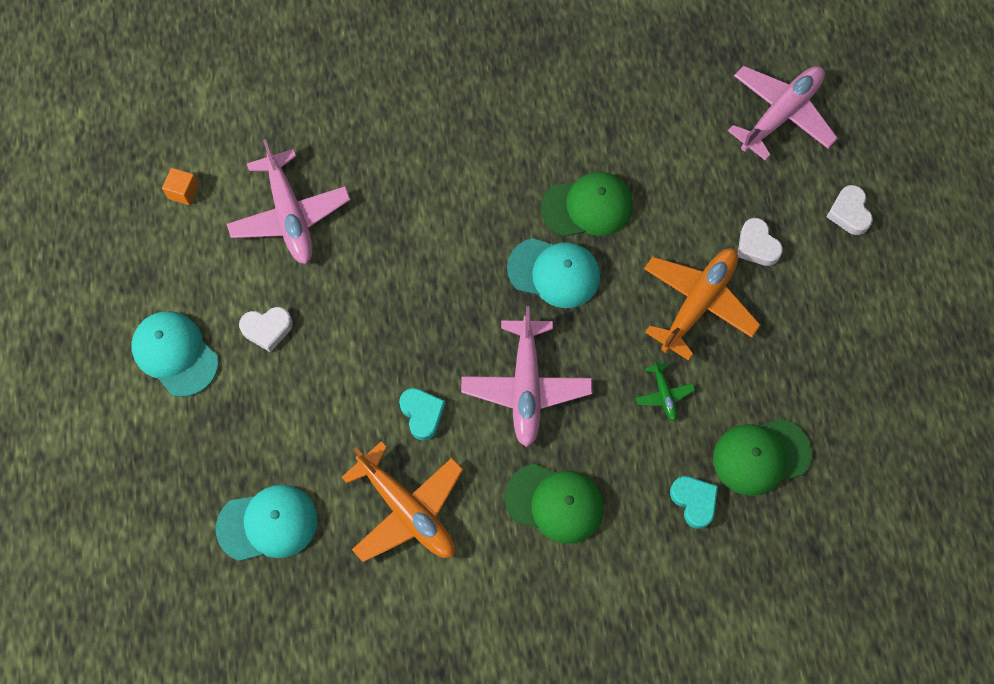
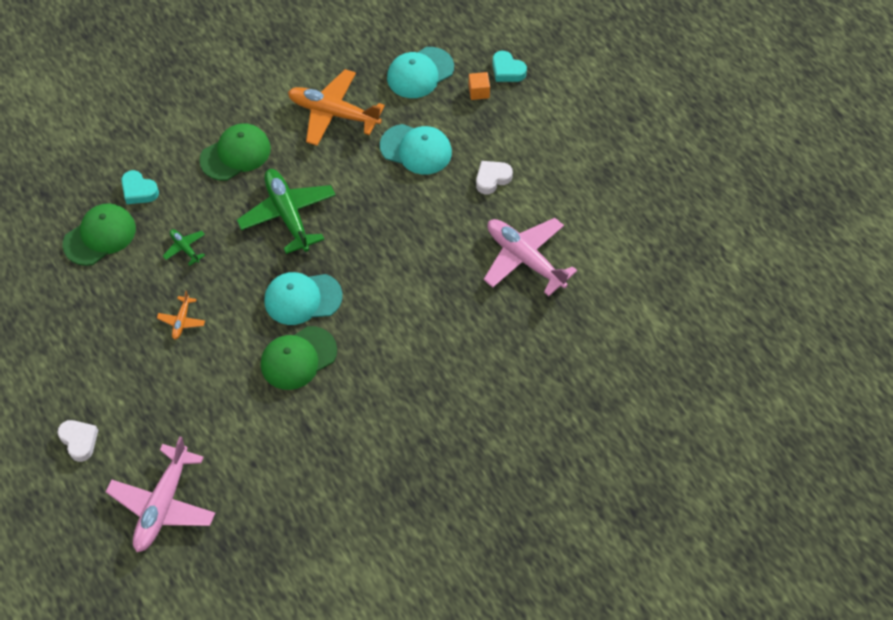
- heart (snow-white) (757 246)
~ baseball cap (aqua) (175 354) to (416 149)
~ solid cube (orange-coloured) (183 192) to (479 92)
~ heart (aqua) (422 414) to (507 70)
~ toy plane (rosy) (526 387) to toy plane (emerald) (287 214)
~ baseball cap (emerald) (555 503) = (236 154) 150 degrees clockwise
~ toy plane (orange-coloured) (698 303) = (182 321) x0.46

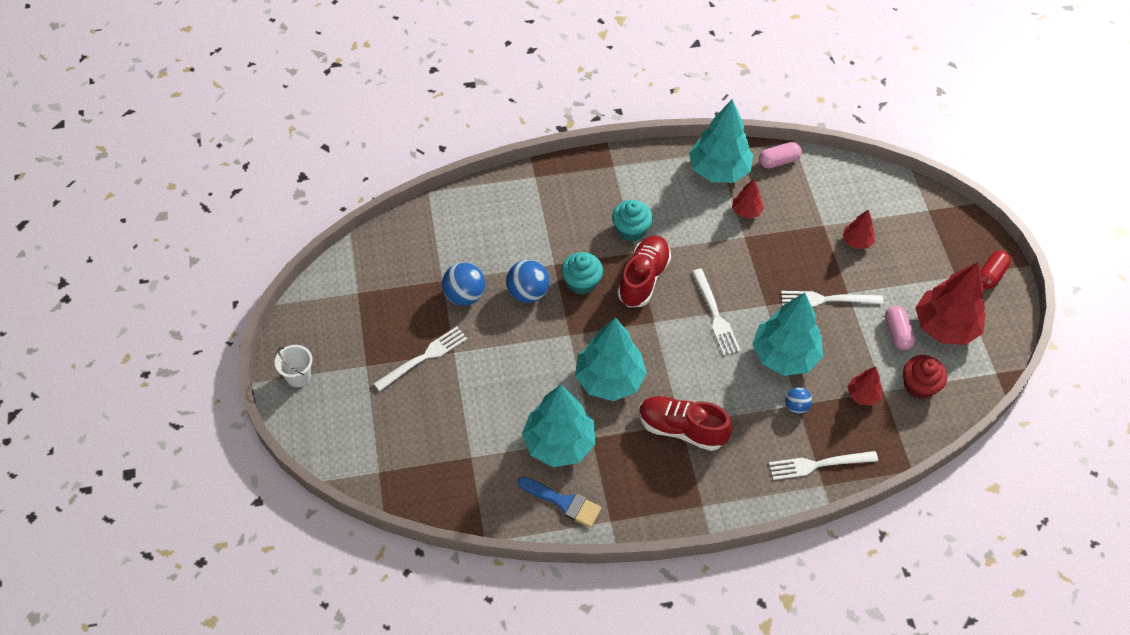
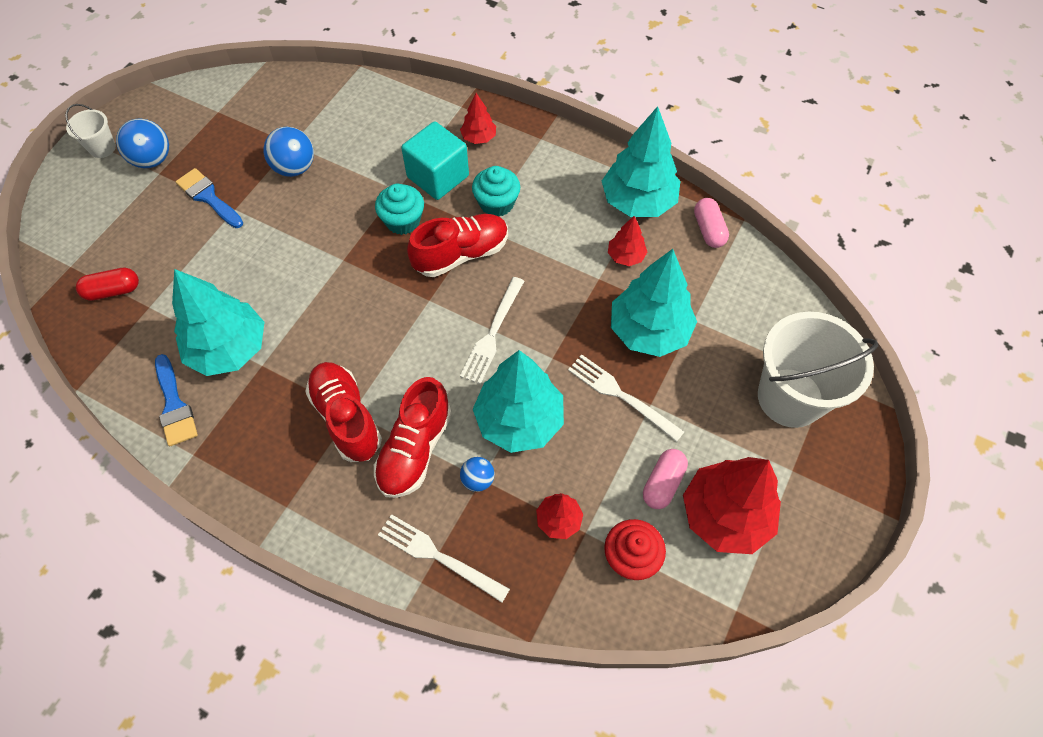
+ shoe (crimson) (415 449)
+ solid cube (aqua) (438 176)
+ sand bucket (snow-white) (790 397)
~ ball (blue) (528 293) to (152 160)
~ fir tree (aqua) (609 379) to (649 331)
~ fir tree (crimson) (856 241) to (479 138)
~ pill shape (crimson) (990 275) to (113 291)
~ dinner fork (snow-white) (424 357) to paintbrush (blue) (208 197)
~ pill shape (rosy) (778 161) = (708 230) 60 degrees clockwise

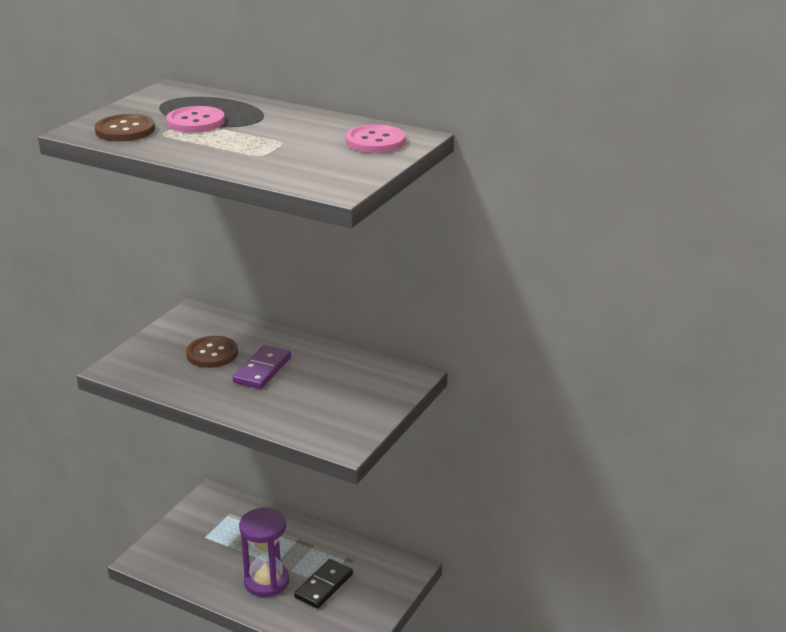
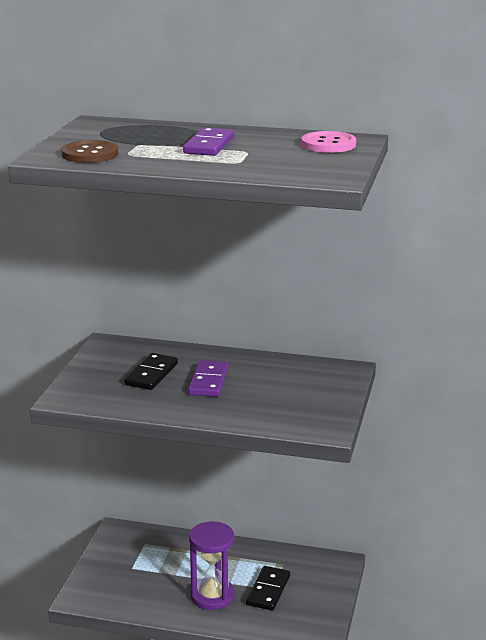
- shirt button (rosy) (195 122)
+ domino (violet) (209 145)
~ shirt button (dark brown) (212 353) to domino (black) (151 374)

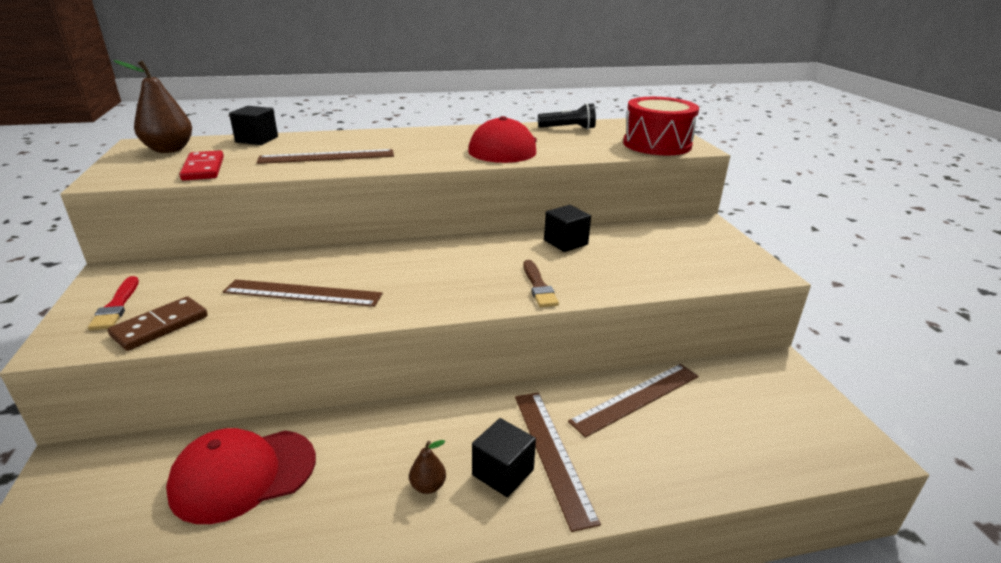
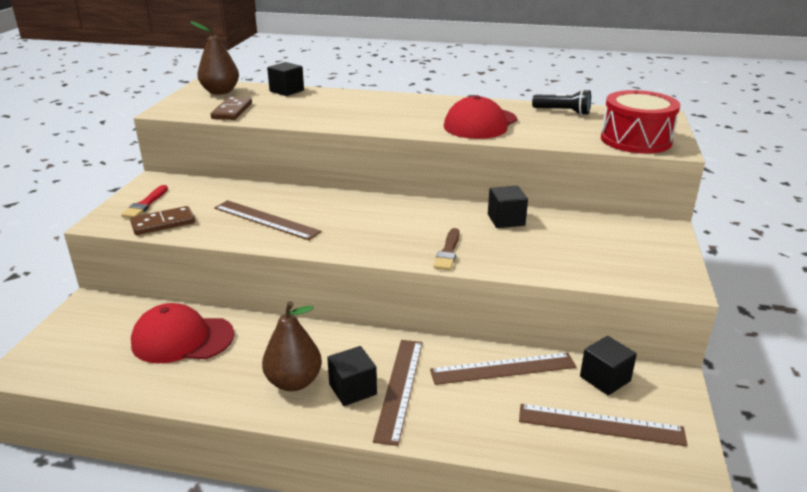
+ solid cube (black) (605 379)
~ ruler (dark brown) (327 157) to (600 425)
~ domino (crimson) (203 169) to domino (dark brown) (232 111)
~ pear fruit (dark brown) (428 486) = (294 382) x2.03

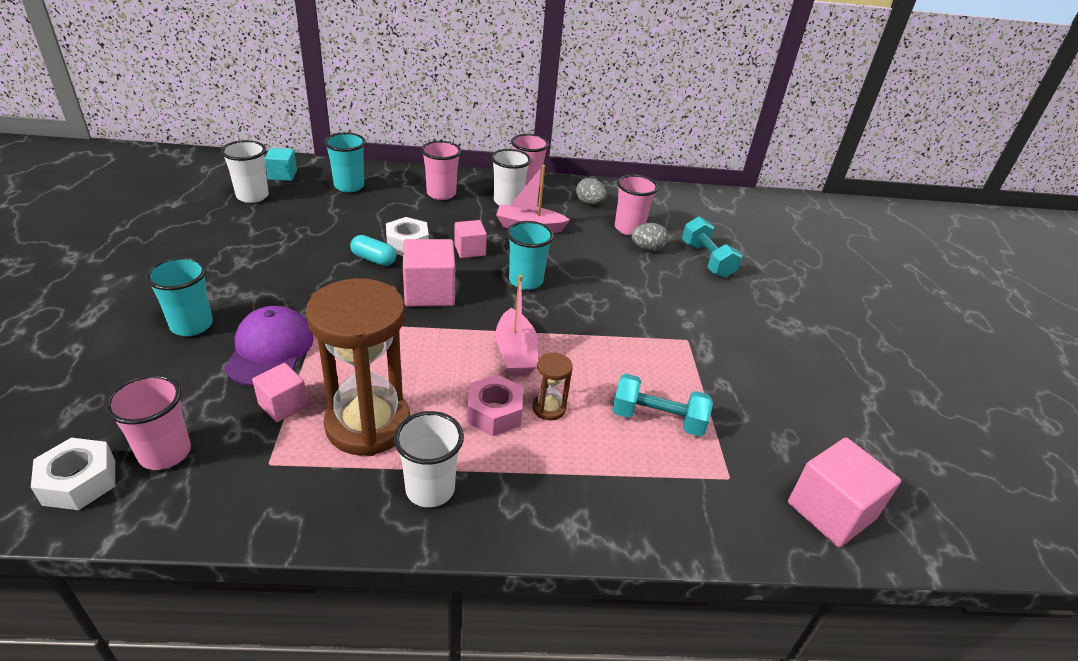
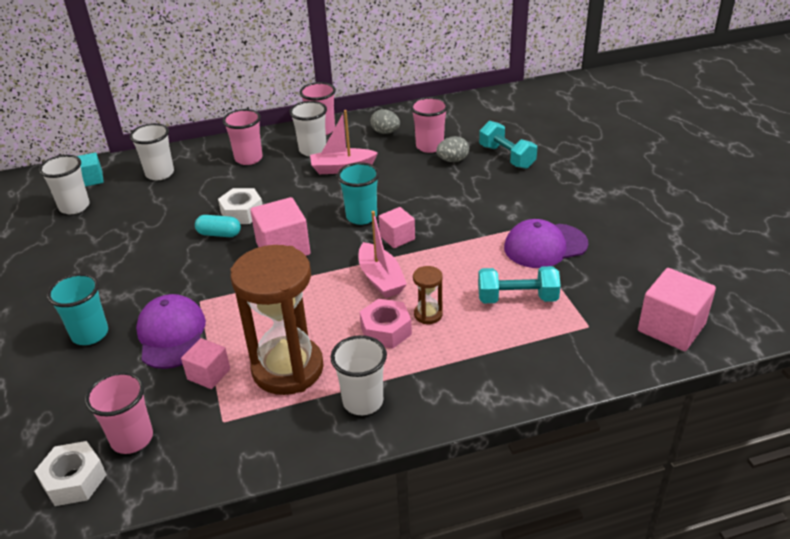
+ baseball cap (violet) (545 246)
~ solid cube (rosy) (470 250) to (397 238)
~ tumbler (aqua) (349 186) to tumbler (snow-white) (160 173)

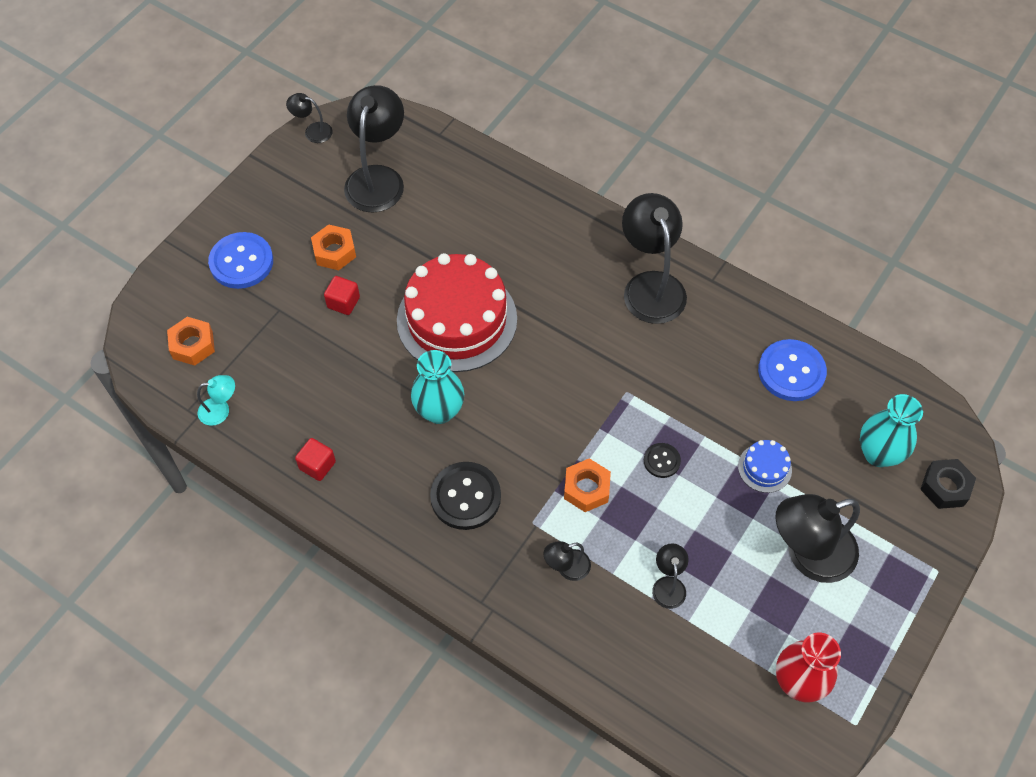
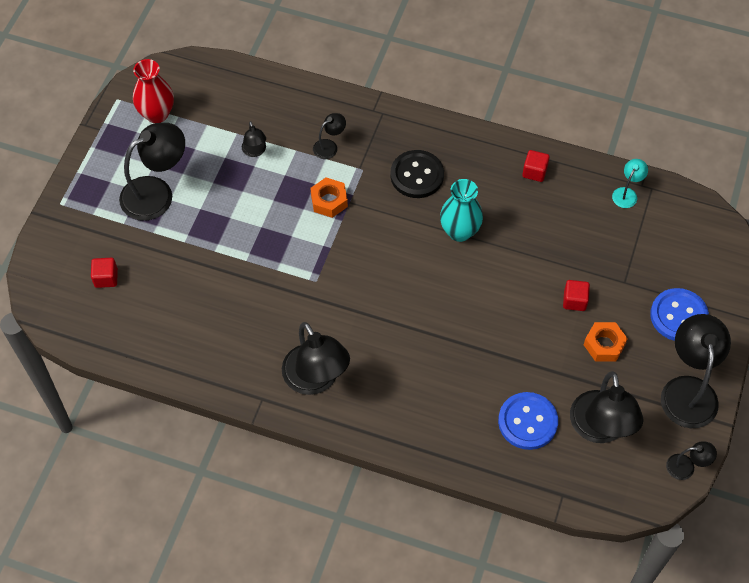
- hex nut (orange-coloured) (193 345)
- layer cake (crimson) (457 319)
- shirt button (black) (661 461)
- layer cake (blue) (764 468)
- hex nut (black) (945 487)
+ reading lamp (black) (688 390)
~ shirt button (blue) (791 371) to (527 422)
~ flower vase (aqua) (878 454) to solid cube (crimson) (106 278)
~ reading lamp (aqua) (220 410) = (627 193) 150 degrees clockwise

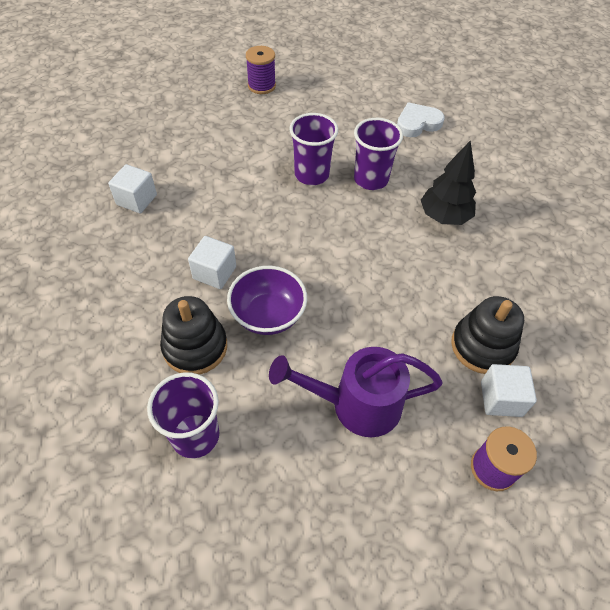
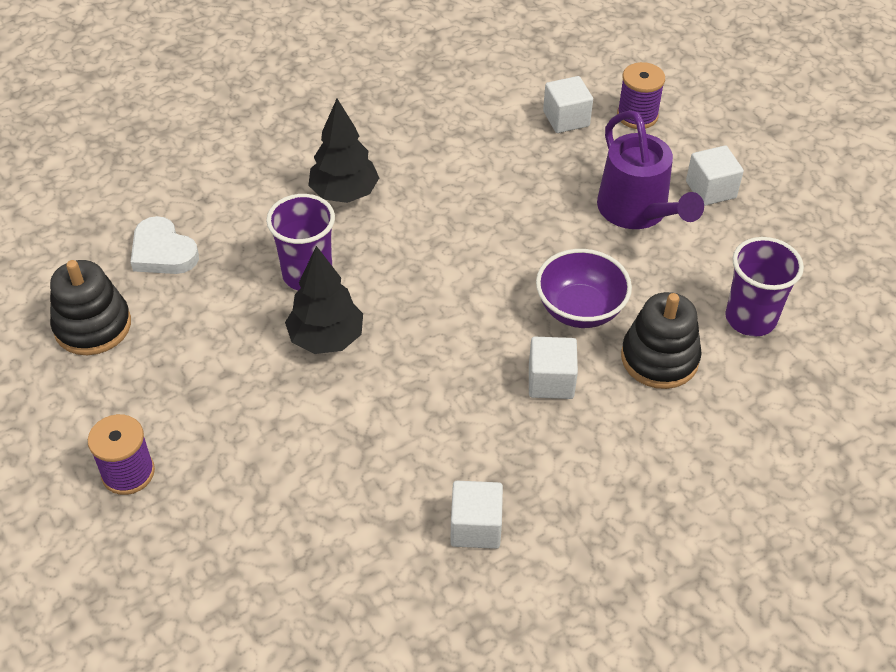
+ solid cube (snow-white) (710 190)
~ stacking rings (black) (482 346) to (93 326)
~ tumbler (violet) (311 175) to fir tree (black) (326 339)

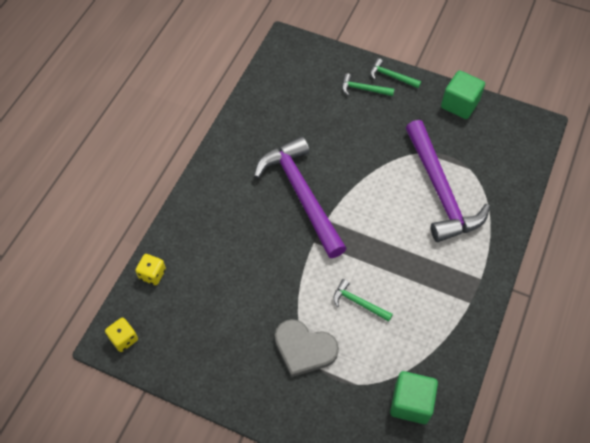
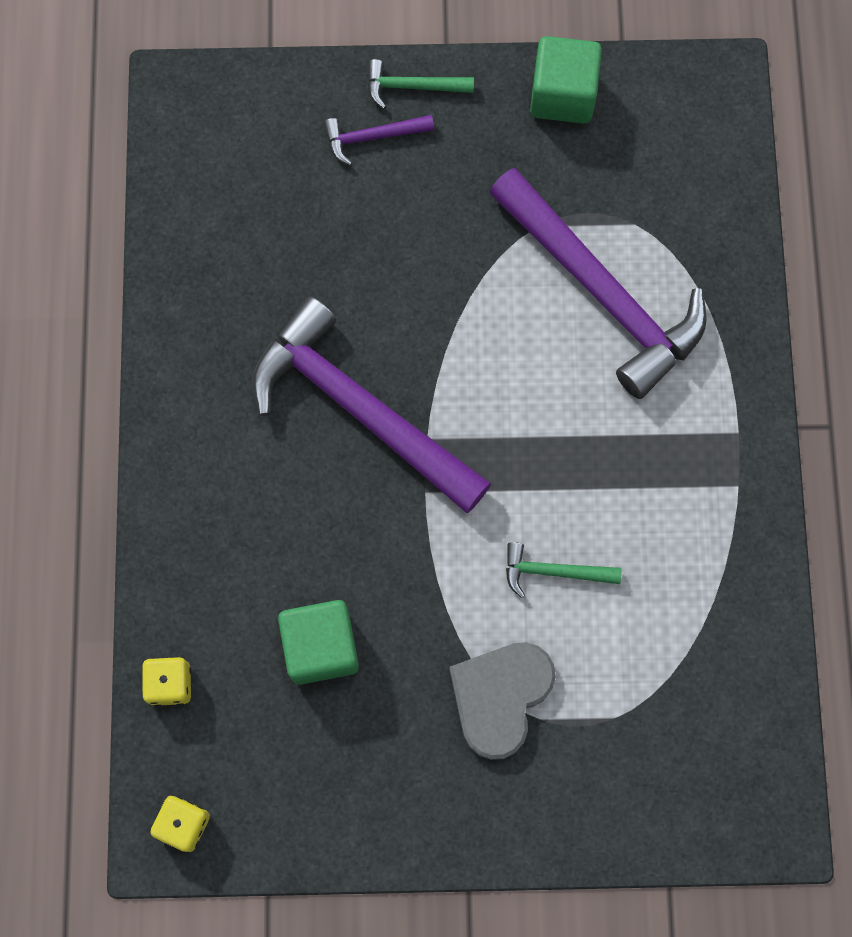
~ solid cube (emerald) (411 403) to (321 647)
~ carpenter's hammer (emerald) (363 89) to carpenter's hammer (violet) (372 137)
~ heart (gray) (304 348) = (500 697) 120 degrees clockwise

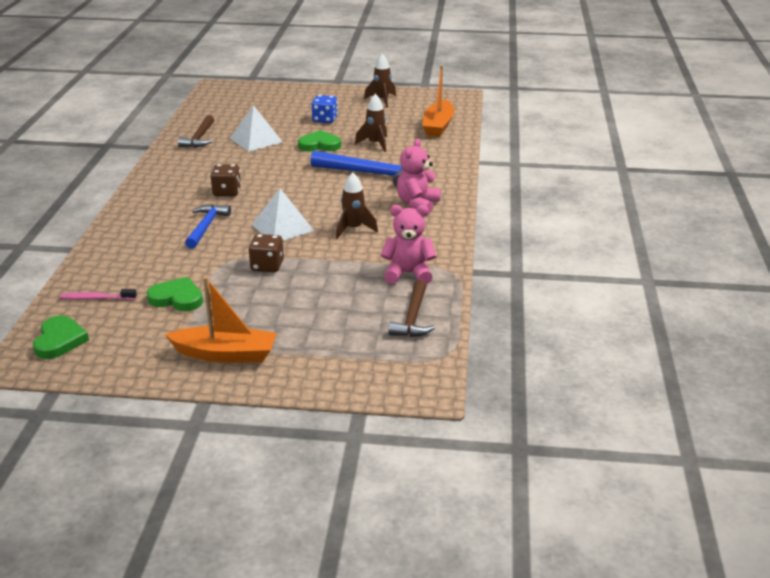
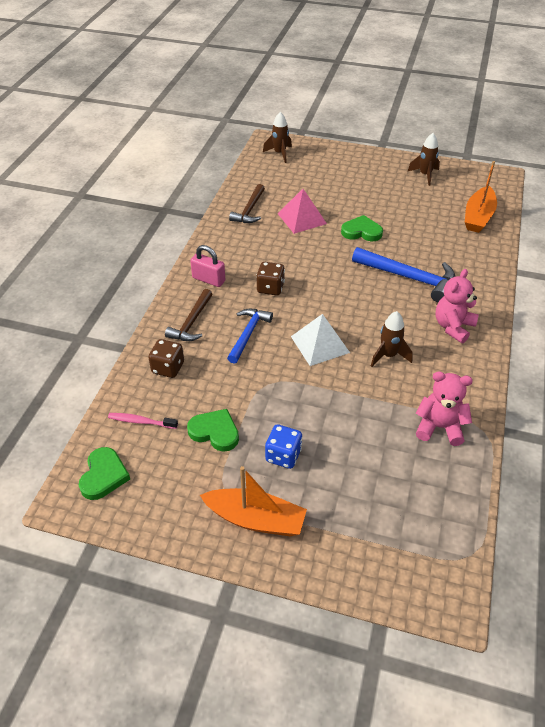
+ lock (rosy) (208 279)
~ die (dark brown) (267 266) to (168 368)
~ die (blue) (325 120) to (283 455)
~ rocket (dark brown) (375 144) to (279 153)
~ carpenter's hammer (dark brown) (413 318) to (192 322)
~ solid pyramid (snow-white) (256 140) to solid pyramid (rosy) (302 218)

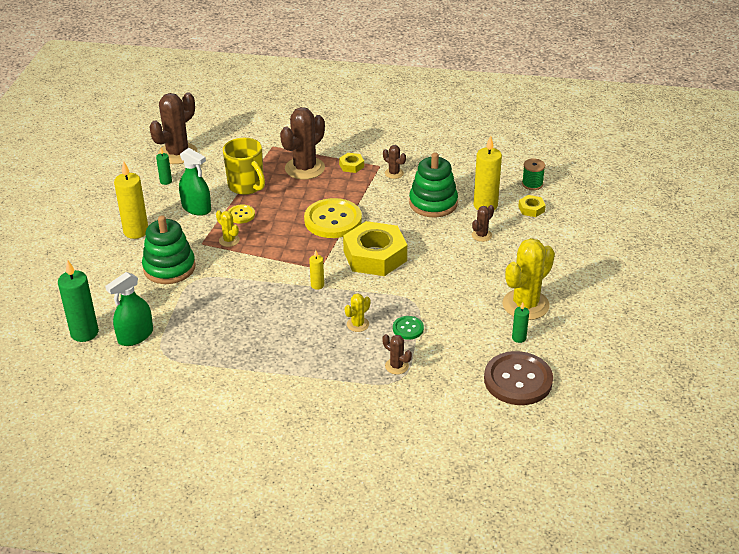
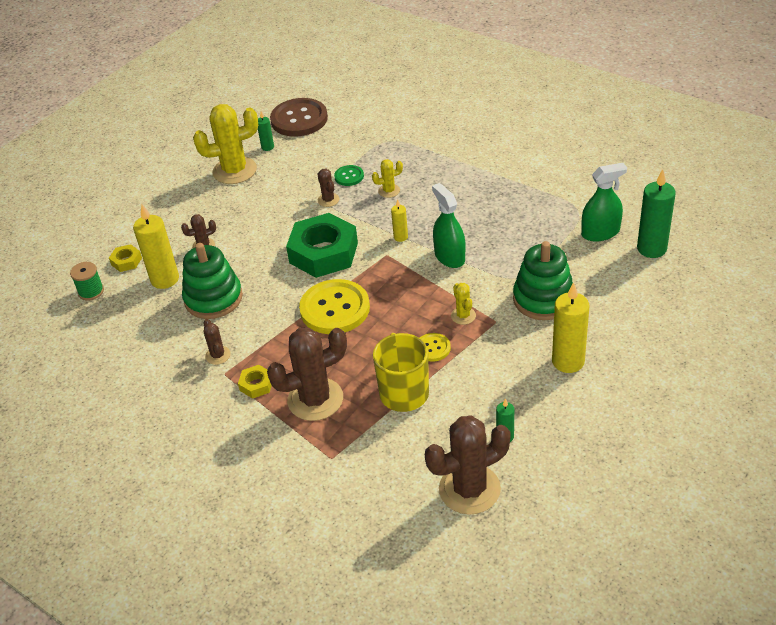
~ spray bottle (emerald) (196 208) to (449 256)
~ saguaro cactus (dark brown) (396 366) to (328 200)
~ hex nut (golden) (375 256) to hex nut (emerald) (323 253)

